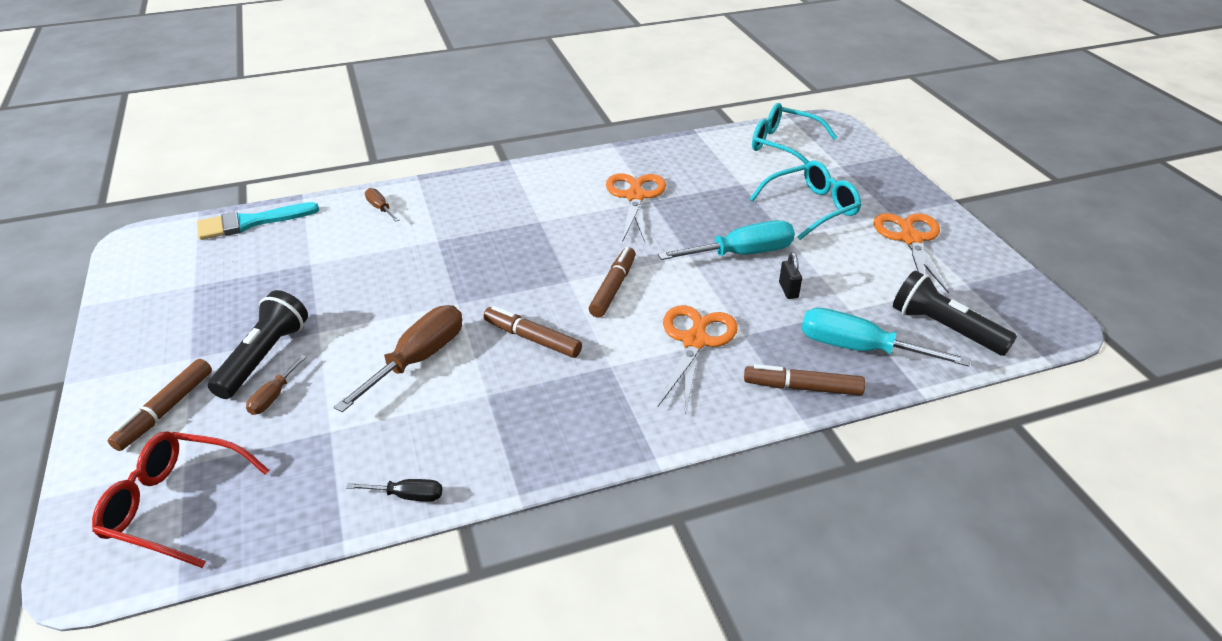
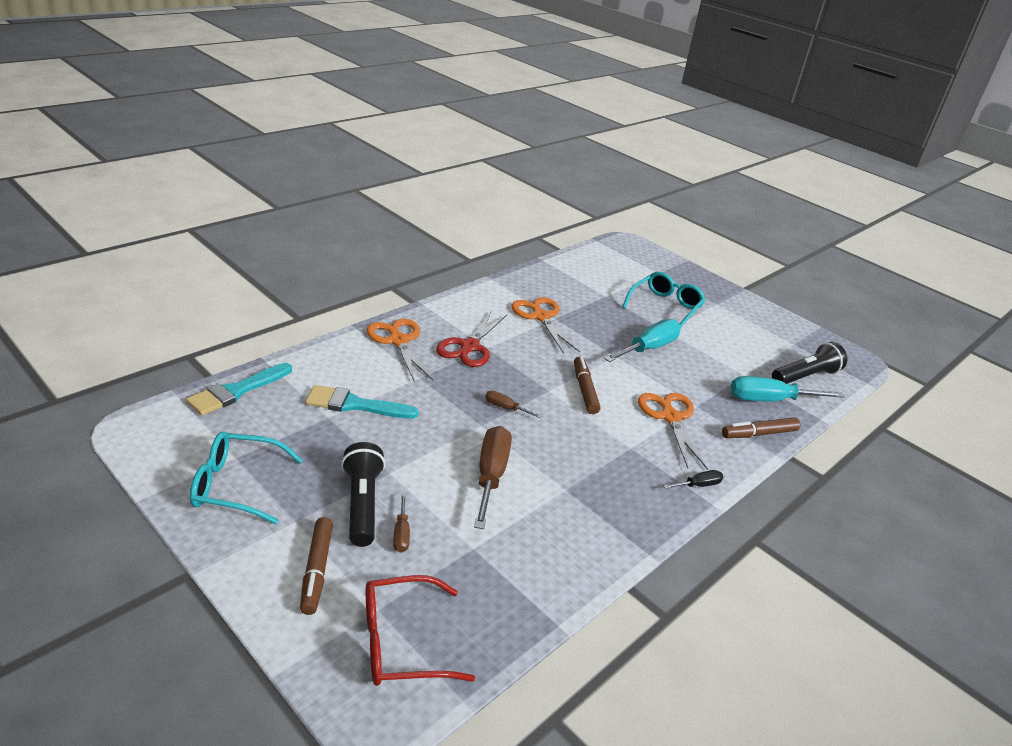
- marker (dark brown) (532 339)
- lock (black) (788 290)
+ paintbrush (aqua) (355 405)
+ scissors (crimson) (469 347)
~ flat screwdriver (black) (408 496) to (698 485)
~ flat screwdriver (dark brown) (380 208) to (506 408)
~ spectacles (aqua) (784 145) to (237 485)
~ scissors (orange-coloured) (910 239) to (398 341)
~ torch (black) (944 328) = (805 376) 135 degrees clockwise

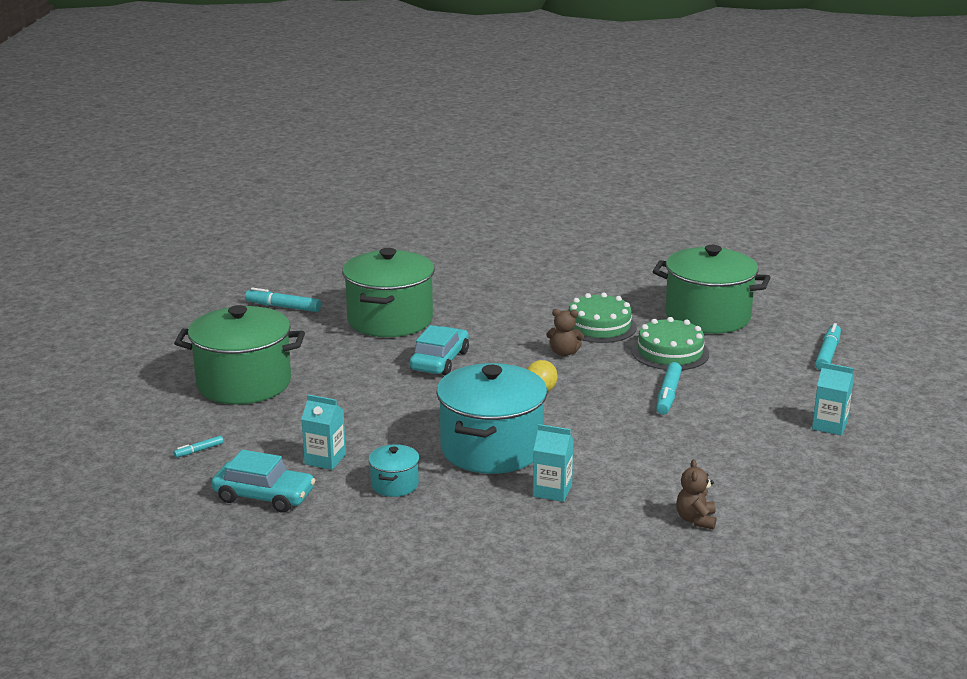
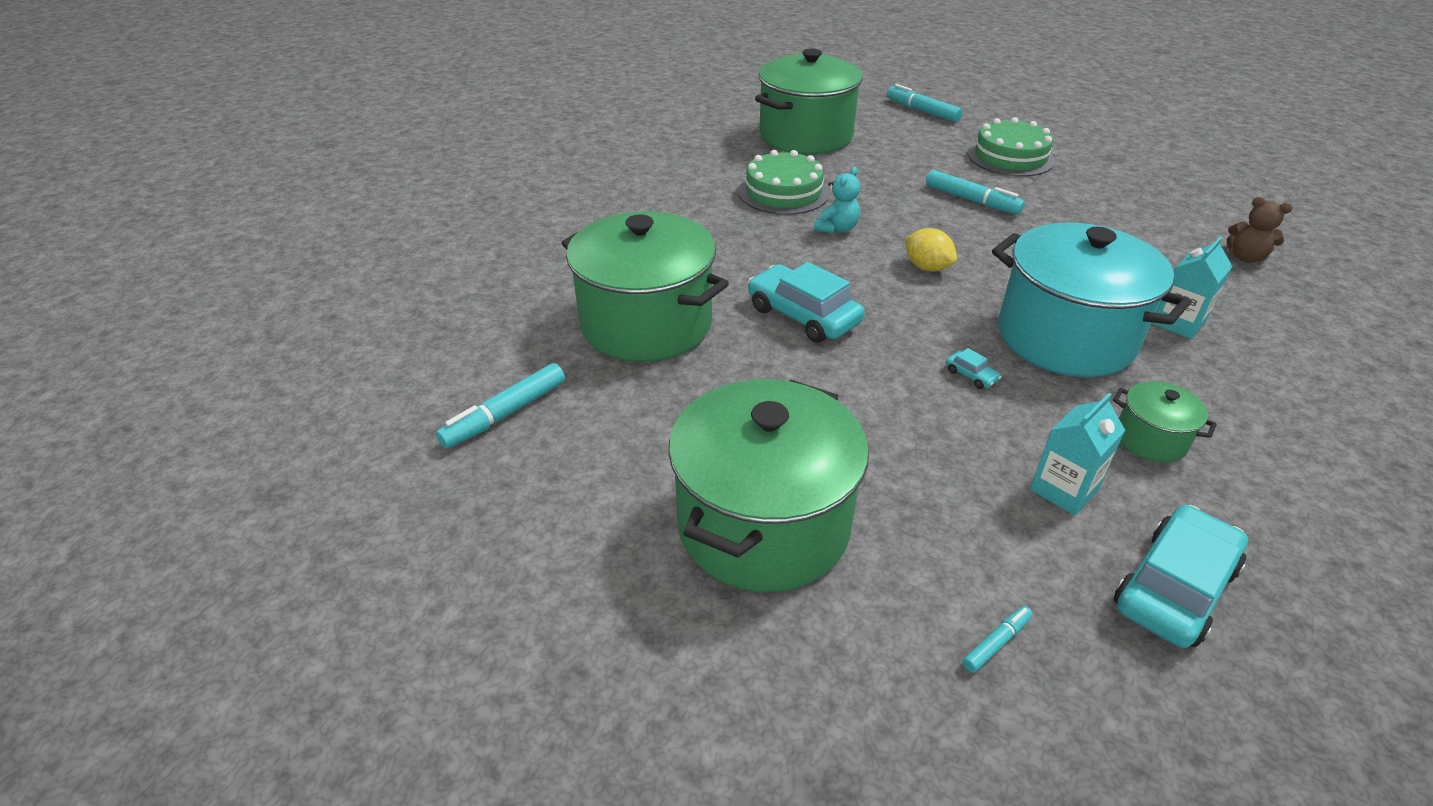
- carton (aqua) (829 425)
+ car (aqua) (971 375)
~ layer cake (emerald) (670 352) to (1010 157)
~ cooking pot (aqua) (394 484) to cooking pot (emerald) (1150 439)
~ stuffed bear (dark brown) (564 353) to stuffed bear (aqua) (837 229)
~ marker (aqua) (199 450) = (996 643) 120 degrees counterclockwise

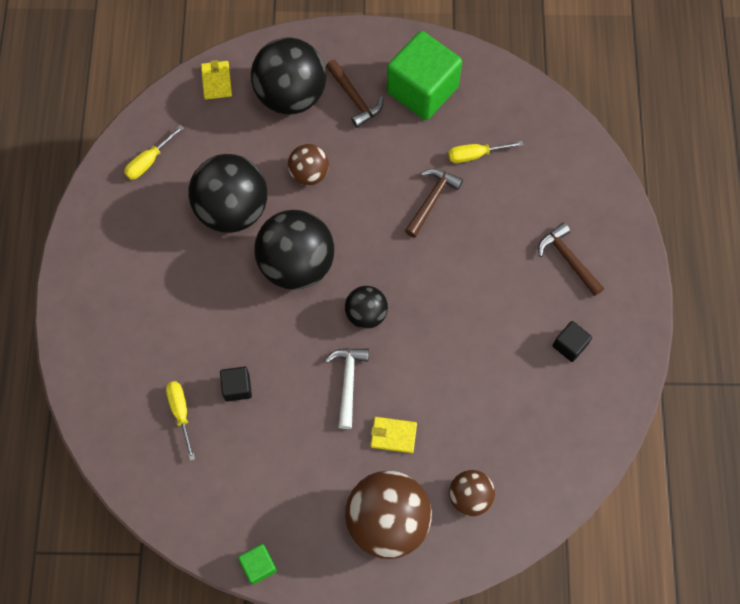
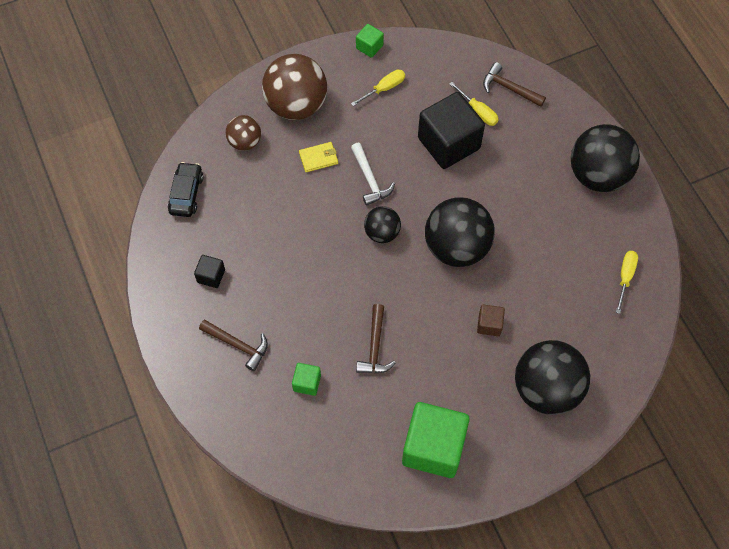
- billfold (golden) (216 81)
+ car (black) (186 194)
+ solid cube (emerald) (307 383)
~ ball (black) (232 209) to (598 175)
~ carpenter's hammer (dark brown) (354 98) to (509 88)
~ flat screwdriver (golden) (475 155) to (384 88)
~ ball (dark brown) (309 173) to solid cube (dark brown) (489 324)
~ solid cube (black) (237 387) = (448 143) x2.20

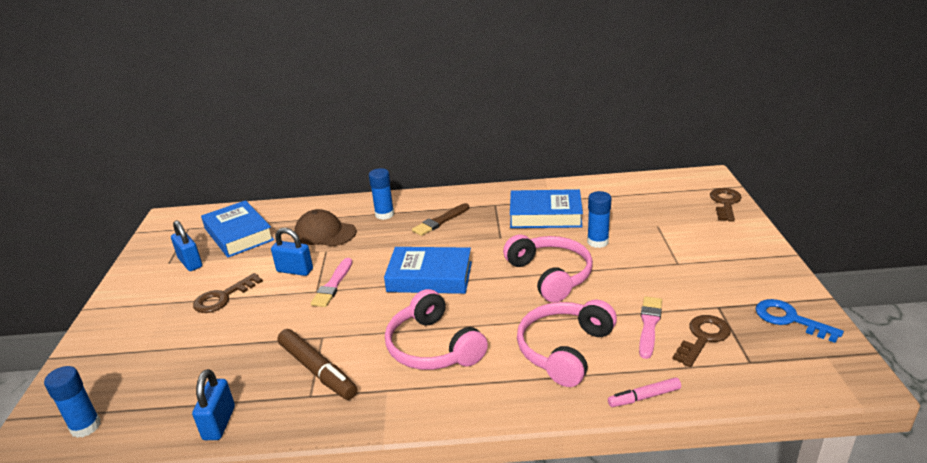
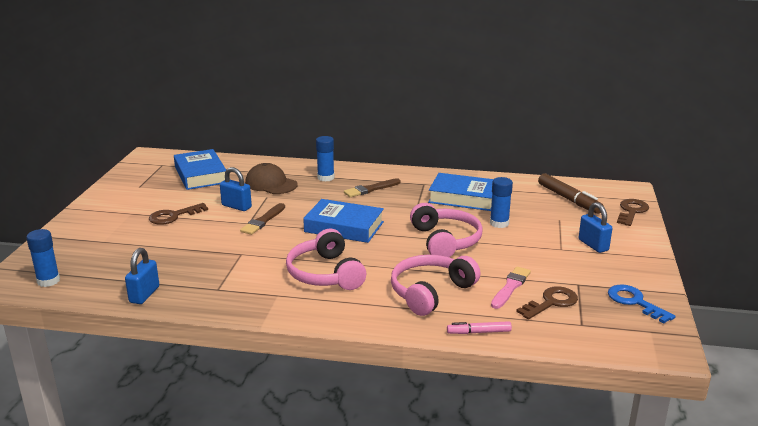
~ lock (blue) (190 263) to (593 245)
~ marker (dark brown) (317 370) to (569 199)
~ paintbrush (rosy) (333 285) to paintbrush (dark brown) (263 221)

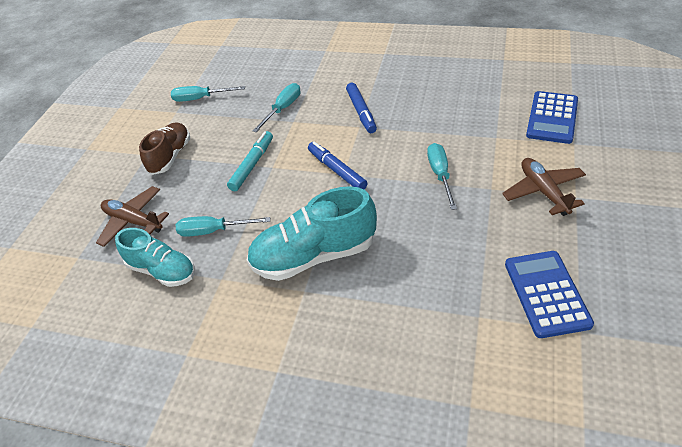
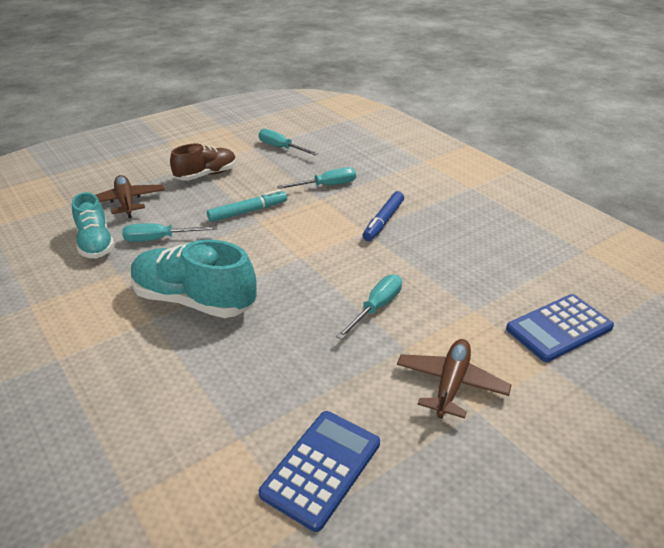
- marker (blue) (337 170)
~ flat screwdriver (aqua) (213 231) = (159 239) 45 degrees counterclockwise

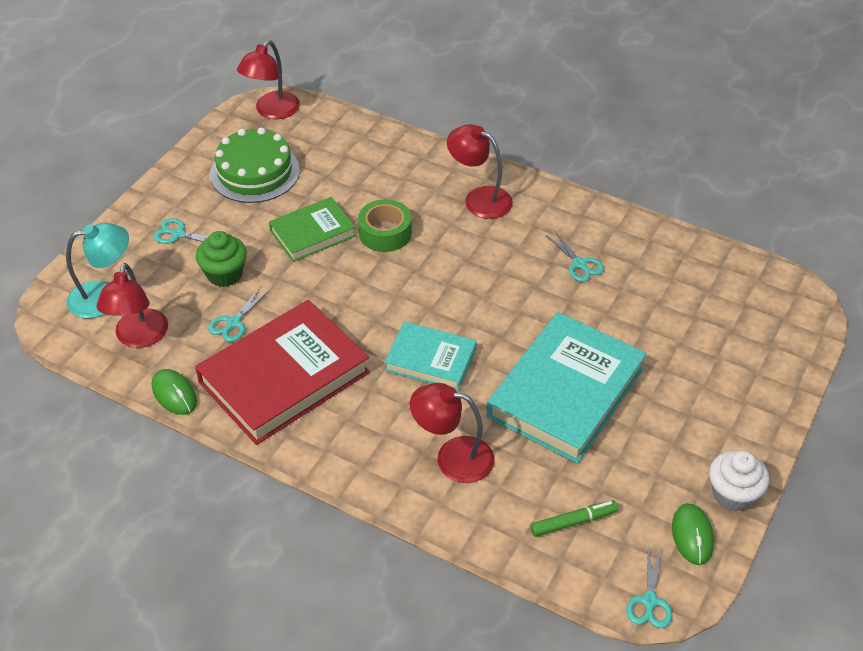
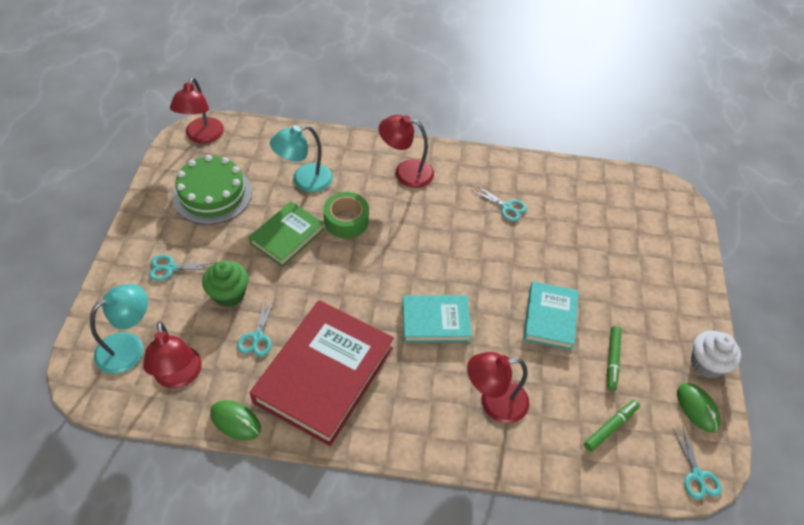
+ reading lamp (aqua) (304 180)
+ marker (emerald) (612 360)
~ hardcover (aqua) (566 392) = (550 318) x0.57

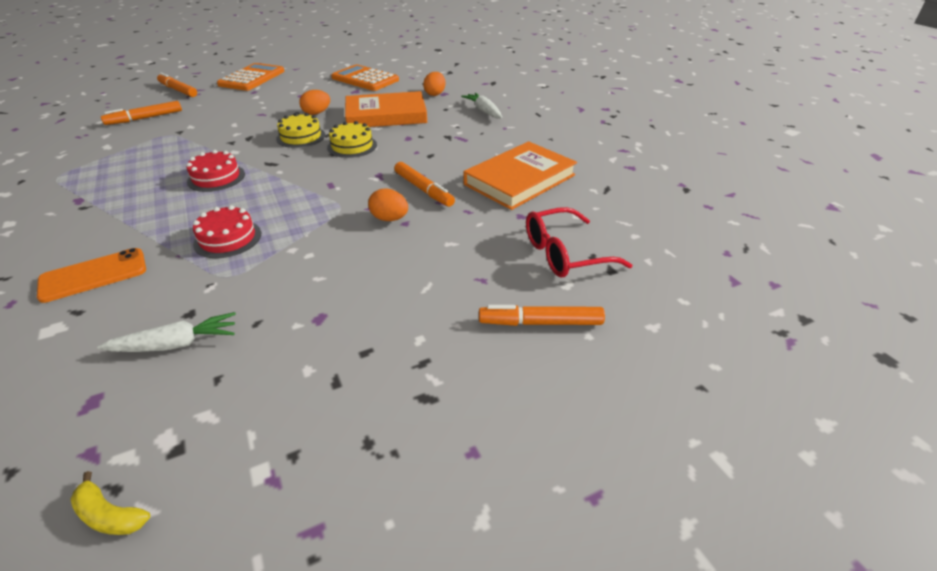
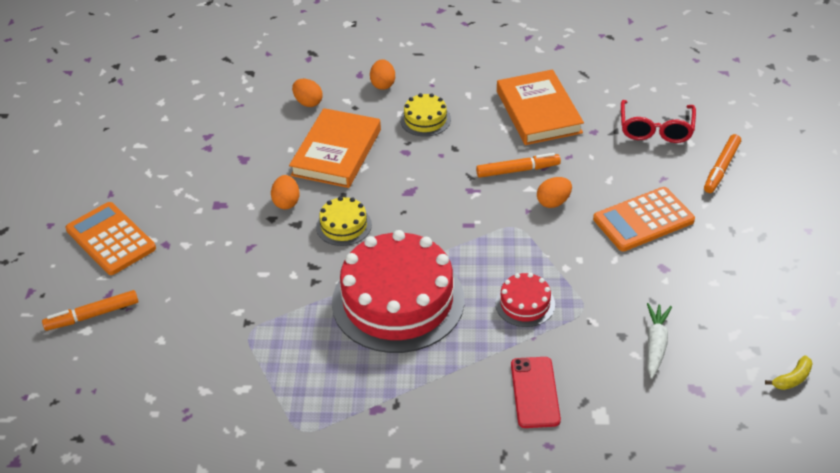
- marker (orange-coloured) (145 118)
~ layer cake (golden) (352 146) to (425 119)
~ pocket calculator (orange-coloured) (365 79) to (643 220)
~ root vegetable (snow-white) (483 111) to toy egg (orange-coloured) (383 84)
~ phone (orange-coloured) (93 275) to phone (crimson) (535 392)
~ layer cake (crimson) (216 177) = (398 301) x2.24

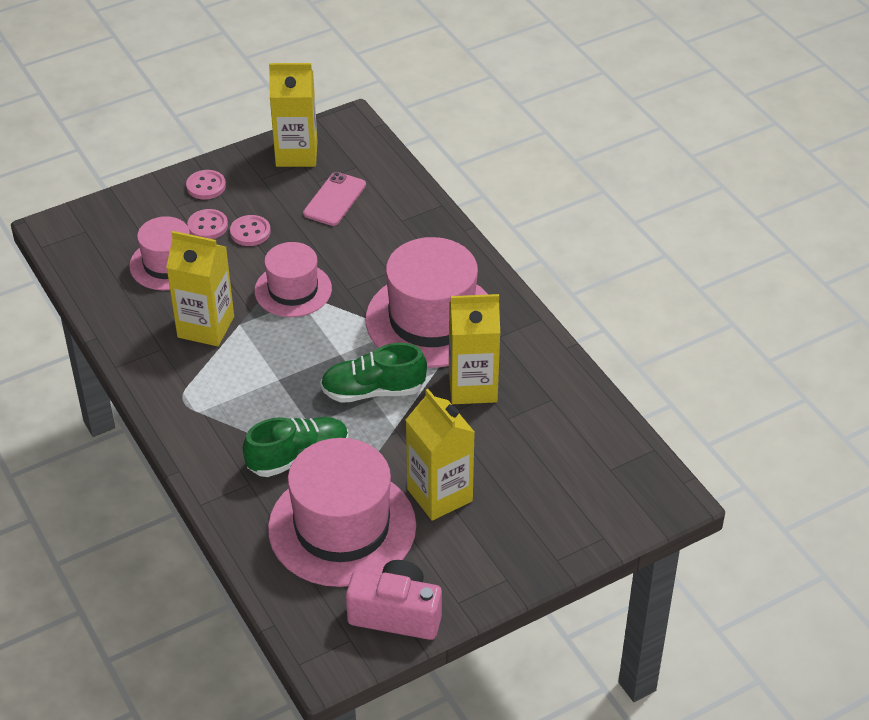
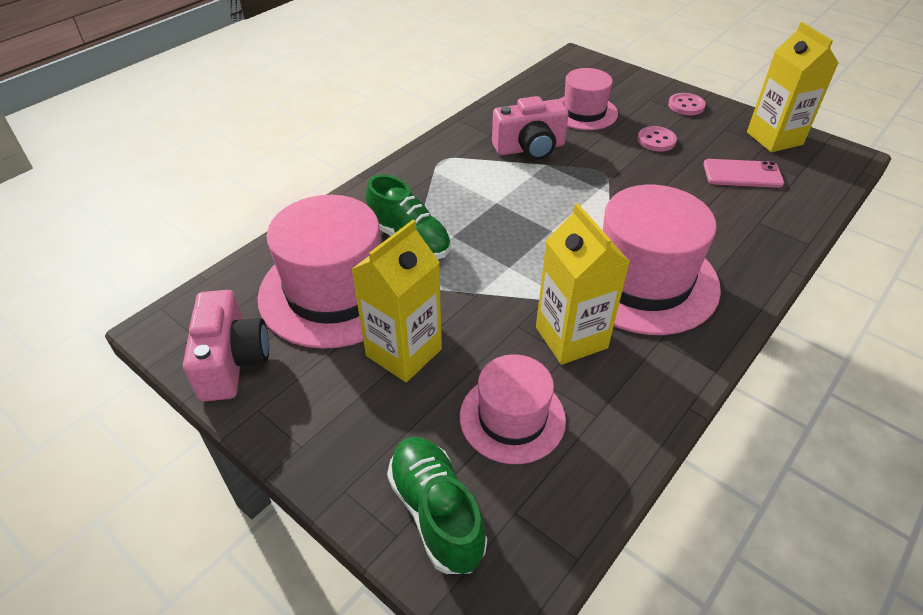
- shirt button (rosy) (207 226)
~ hat (rosy) (293 290) to (512 418)
~ shoe (emerald) (373 391) to (436 512)
~ carton (golden) (206 327) to camera (rosy) (530 148)

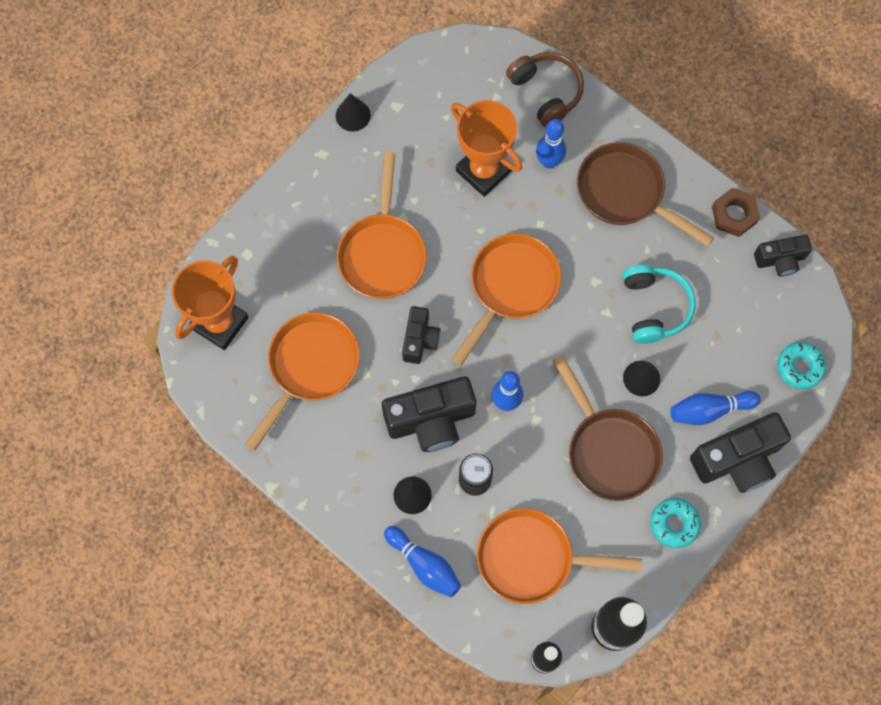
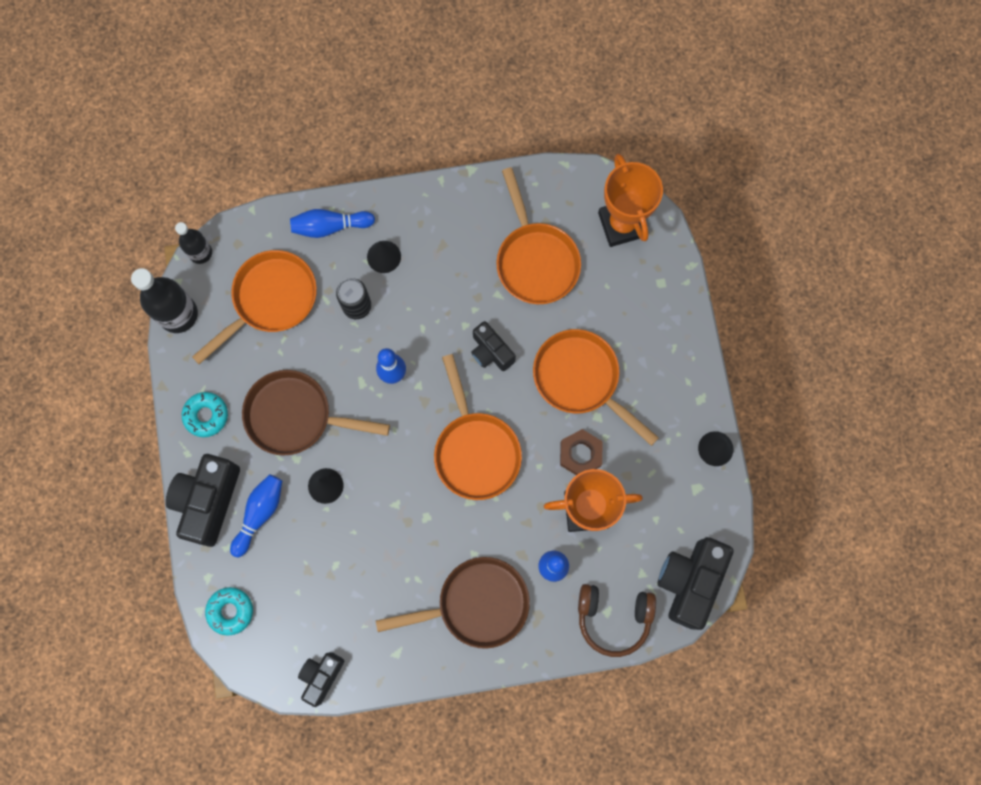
- over-ear headphones (aqua) (654 307)
~ camera (black) (431 420) to (689 581)
~ hex nut (dark brown) (734 215) to (580 454)

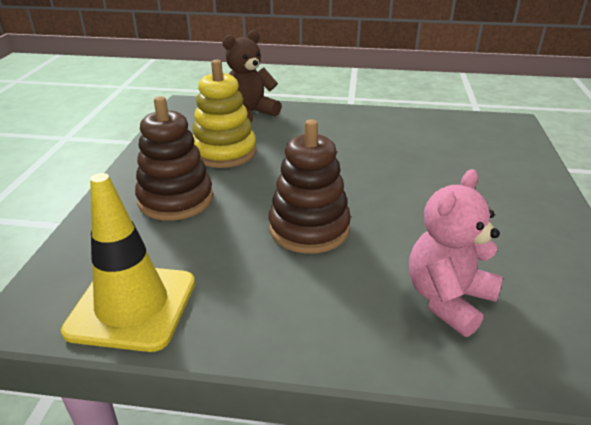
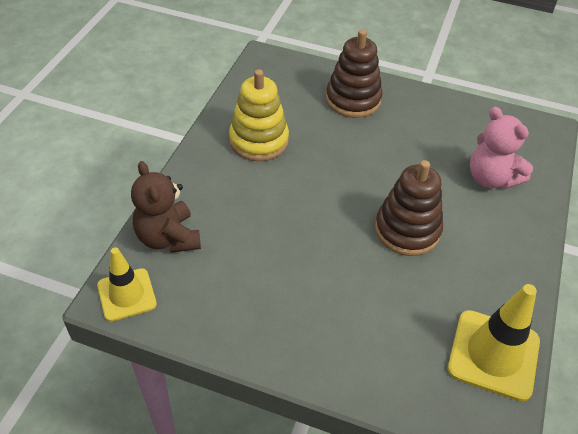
+ traffic cone (golden) (127 295)
~ stacking rings (dark brown) (176 199) to (353 100)
~ stacking rings (golden) (224 152) to (259 141)

